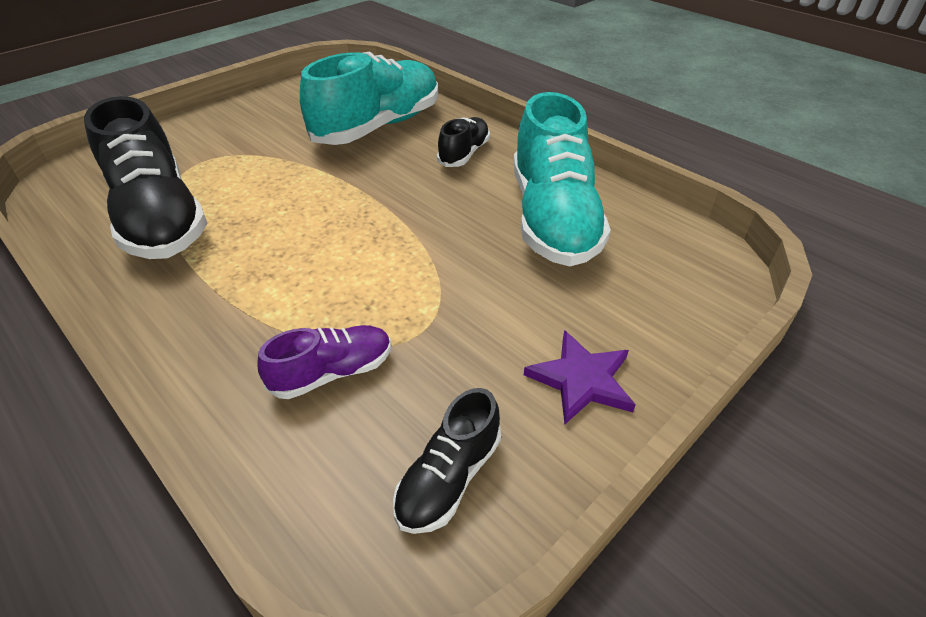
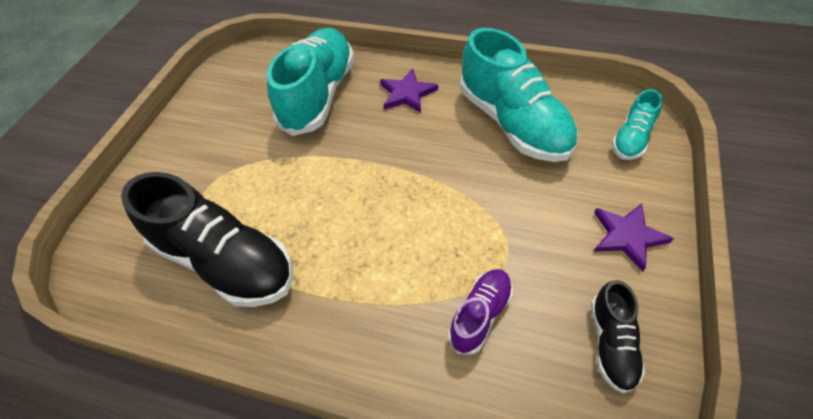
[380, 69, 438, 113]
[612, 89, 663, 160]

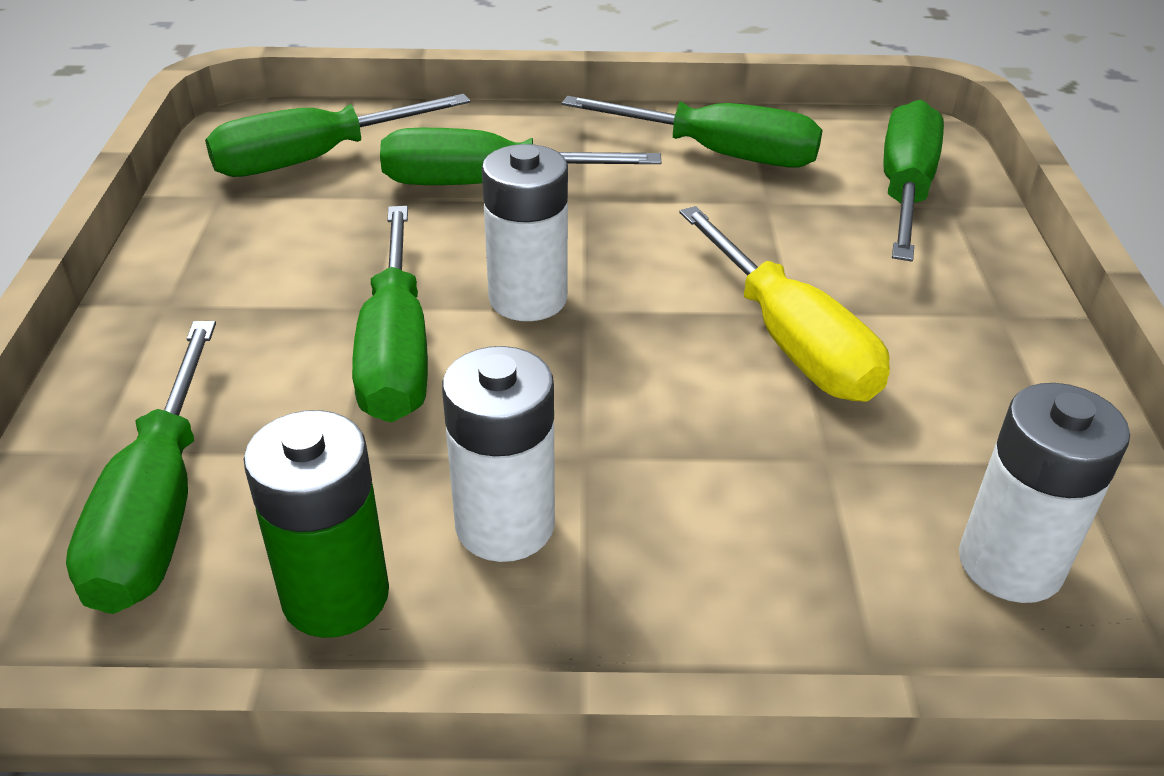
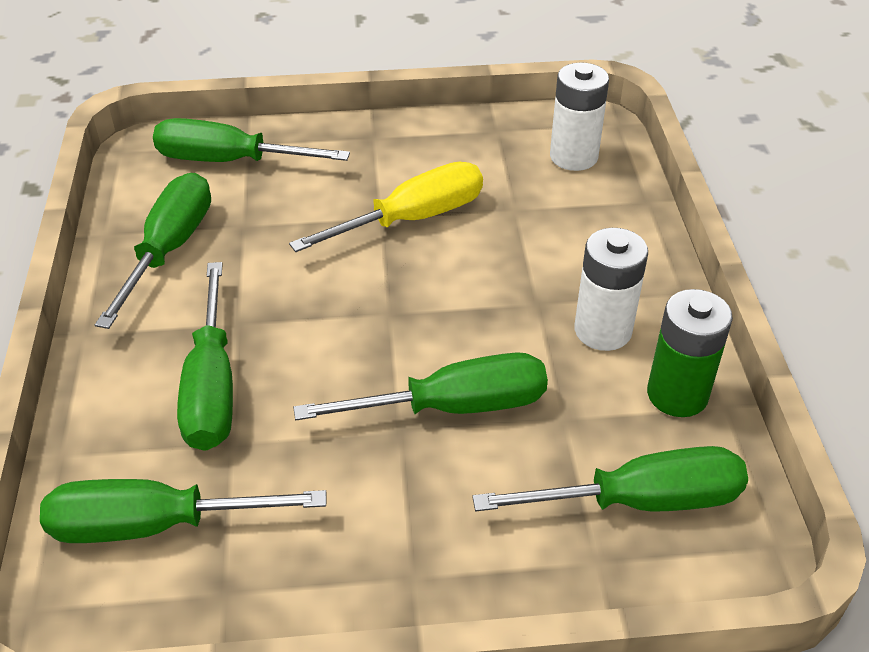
[40, 479, 326, 543]
[482, 144, 568, 321] (first image)

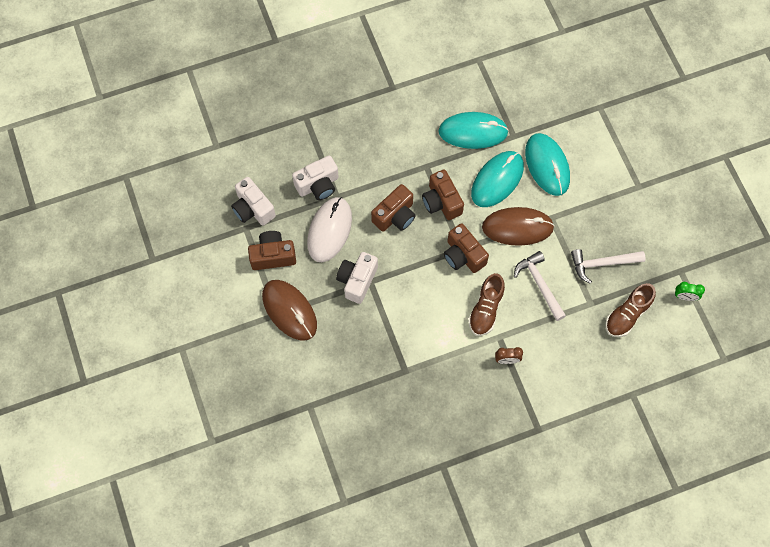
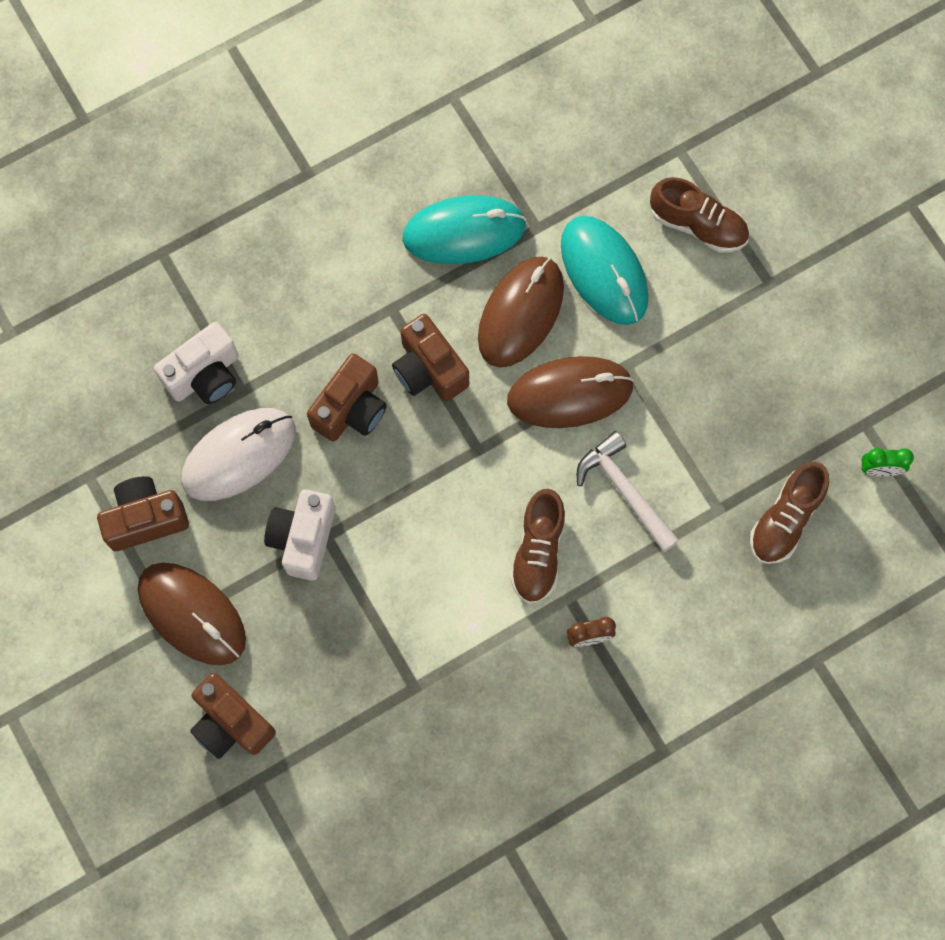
[181, 408, 296, 501]
[190, 673, 276, 759]
[478, 256, 564, 367]
[650, 177, 749, 253]
[231, 177, 276, 226] (first image)
[571, 249, 645, 284] (first image)

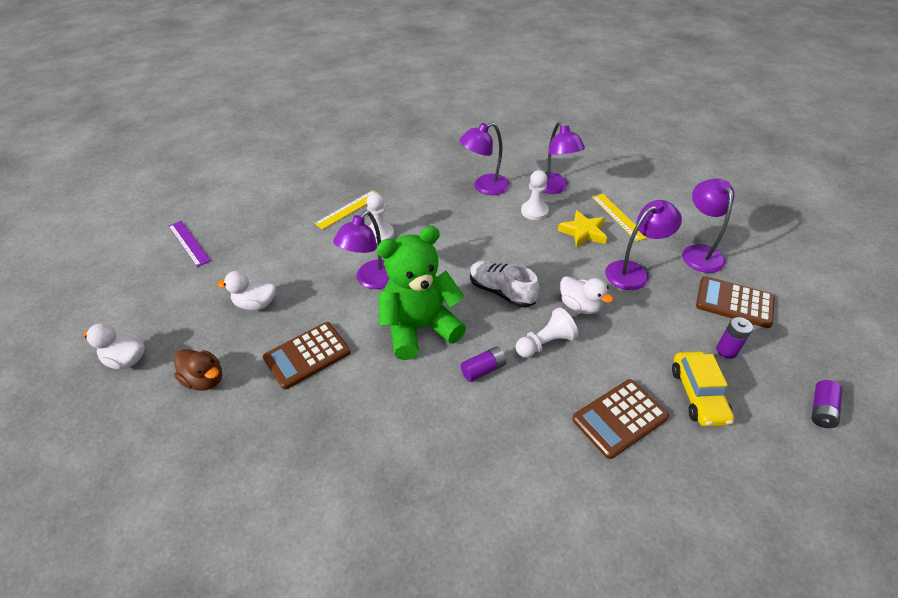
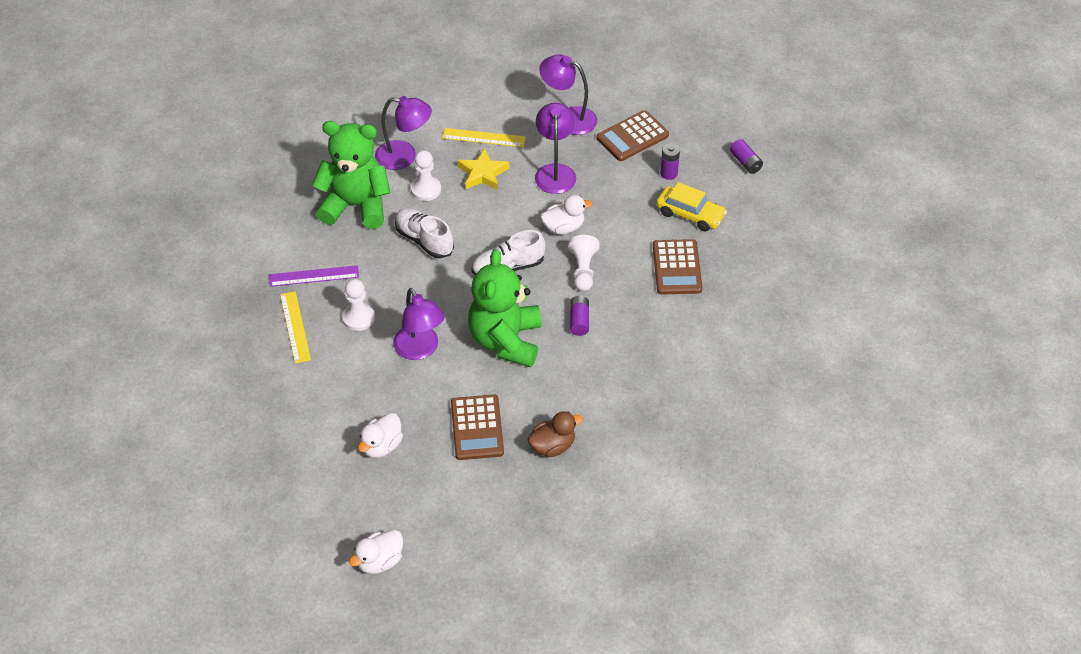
[270, 265, 359, 287]
[312, 121, 390, 229]
[395, 208, 454, 258]
[527, 411, 583, 457]

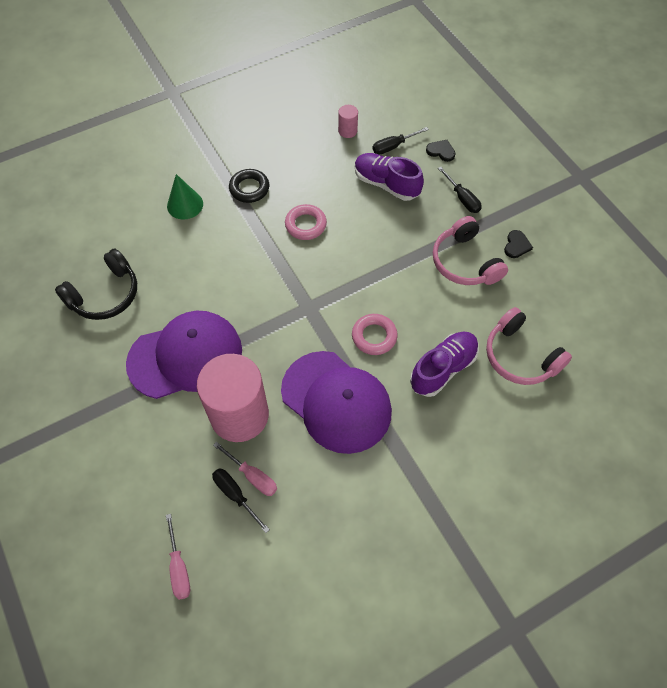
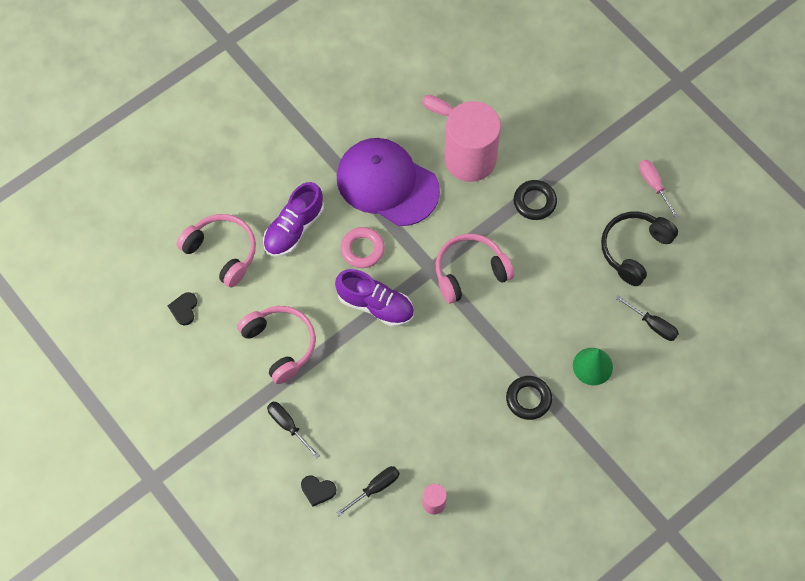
[168, 292, 197, 325]
[335, 269, 414, 327]
[436, 234, 514, 304]
[514, 180, 557, 220]
[616, 295, 679, 341]
[639, 160, 679, 218]
[285, 204, 327, 240] (first image)

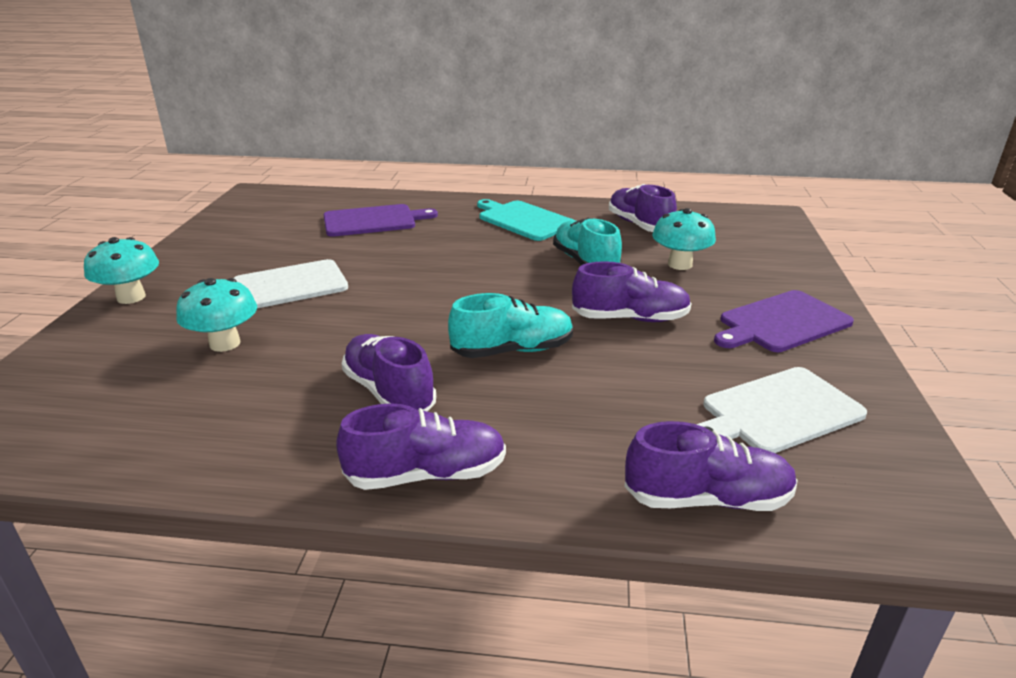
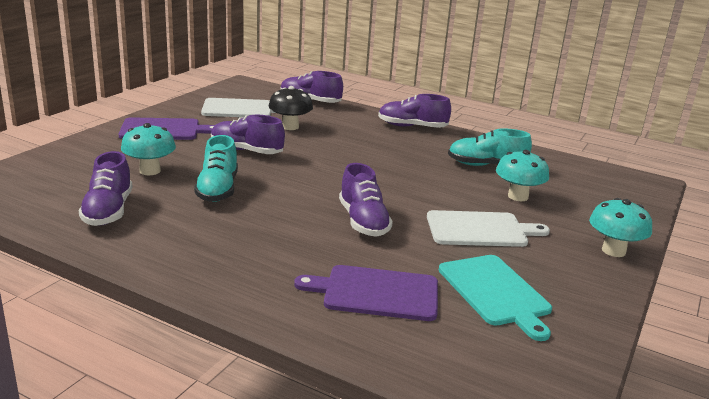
[269, 86, 313, 130]
[339, 163, 393, 237]
[438, 255, 552, 341]
[448, 129, 532, 166]

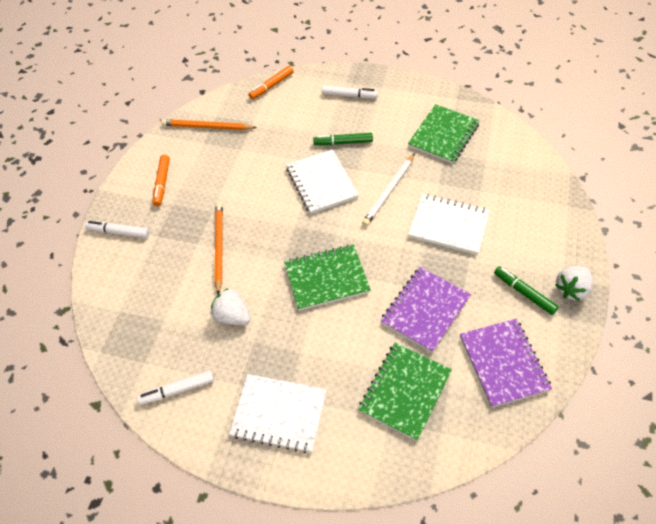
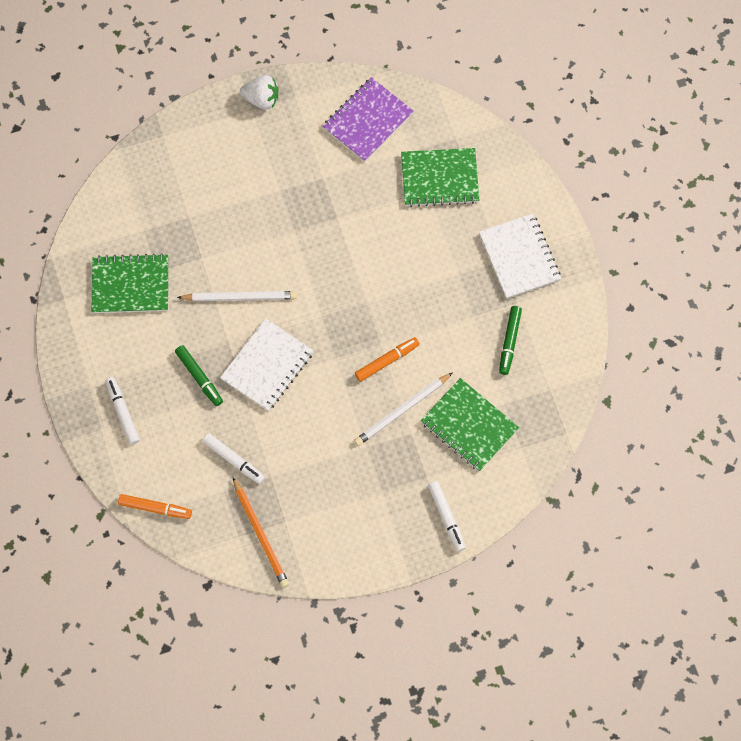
[203, 433, 265, 484]
[354, 372, 453, 446]
[355, 337, 420, 382]
[421, 378, 519, 471]
[499, 306, 522, 375]
[211, 288, 251, 325] (first image)
[380, 267, 471, 353] (first image)
[408, 194, 490, 255] (first image)

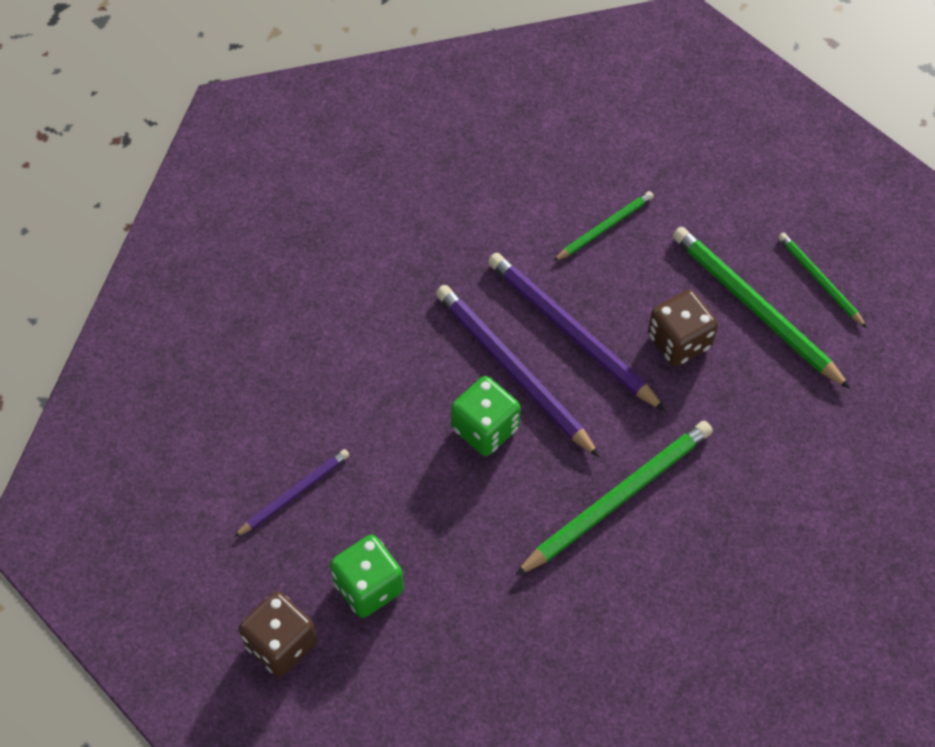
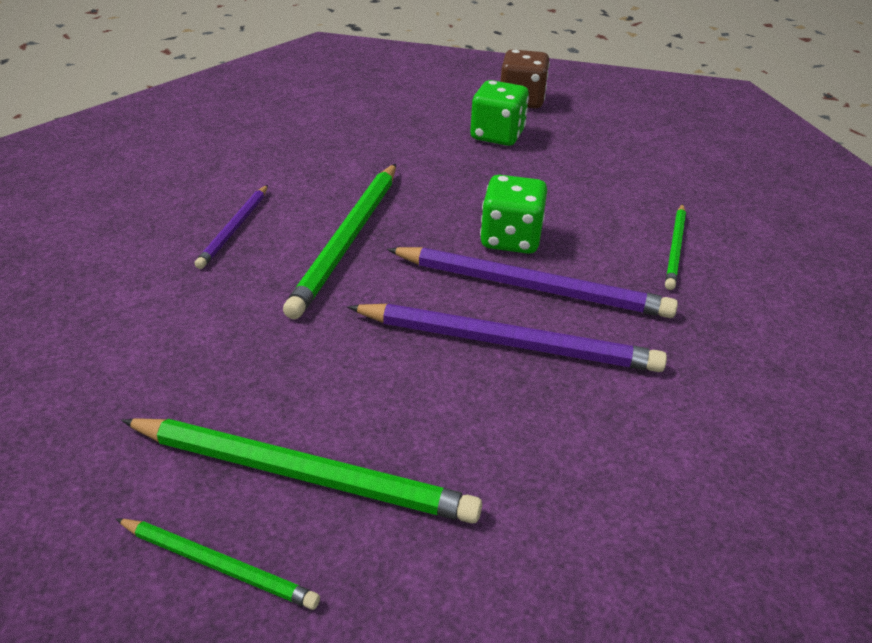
[195, 185, 268, 269]
[665, 204, 686, 290]
[648, 290, 718, 366] (first image)

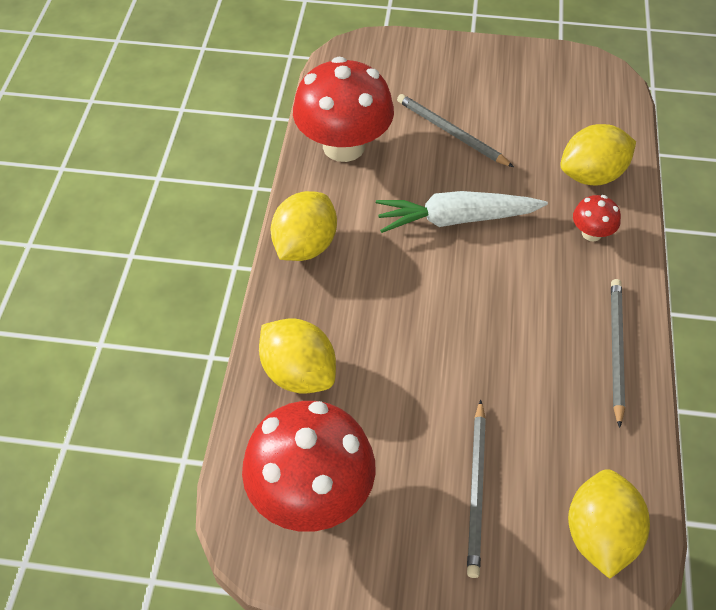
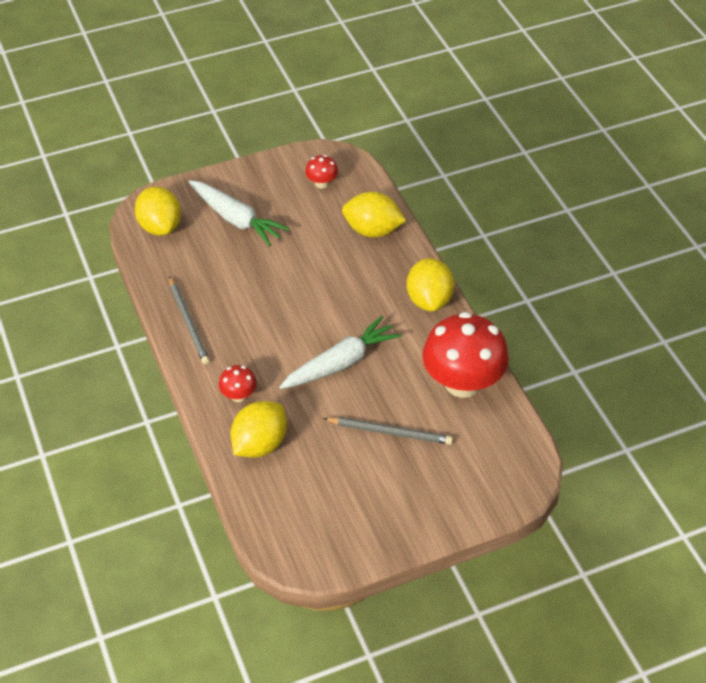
[189, 180, 290, 247]
[305, 155, 338, 189]

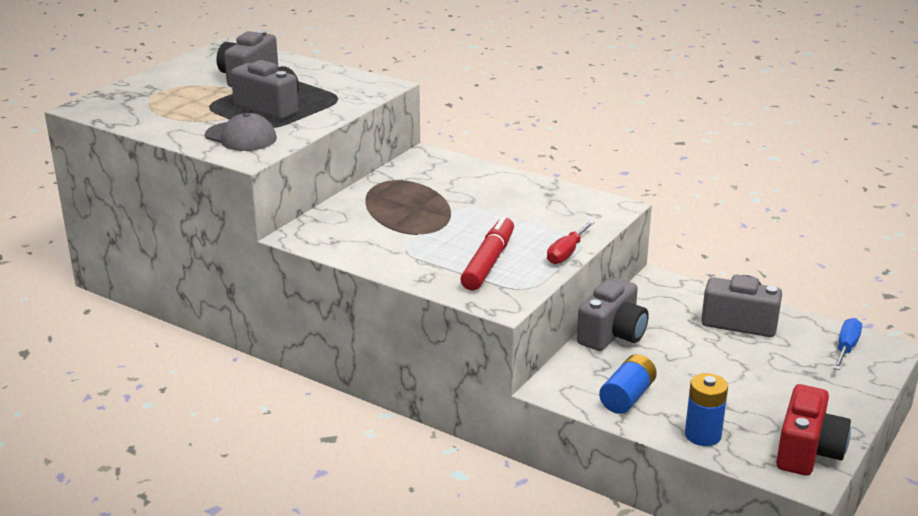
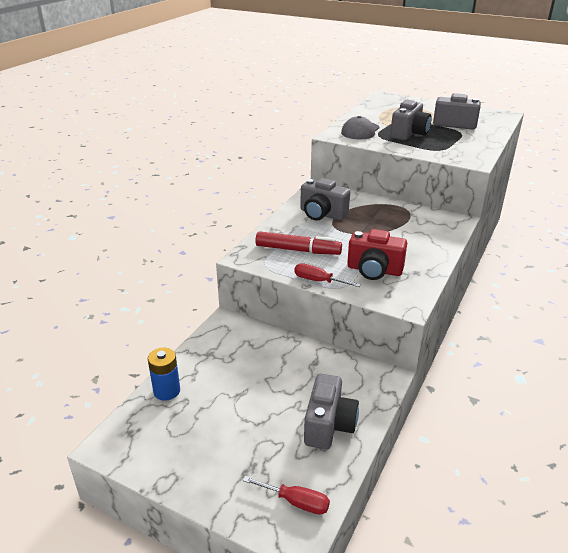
[243, 476, 330, 515]
[300, 178, 350, 221]
[347, 229, 407, 280]
[599, 354, 657, 414] (first image)

